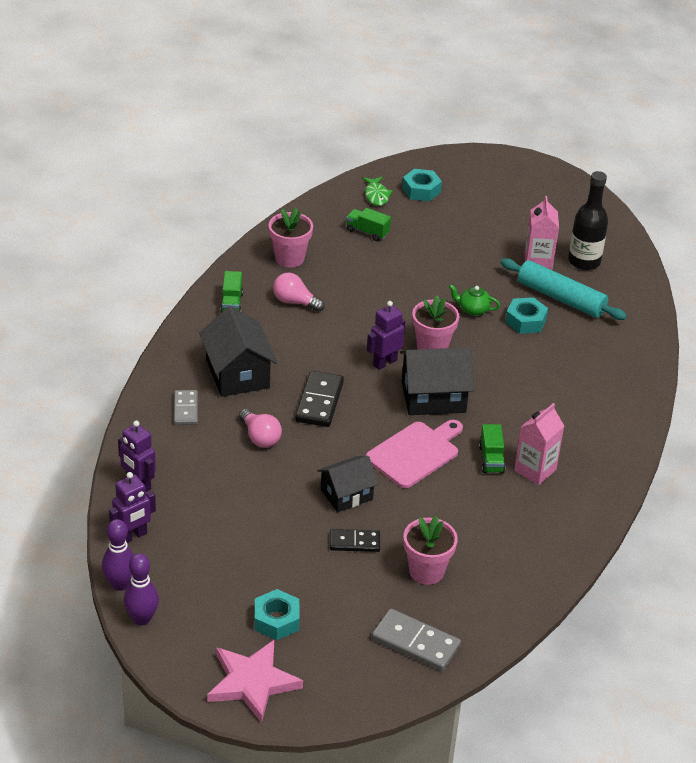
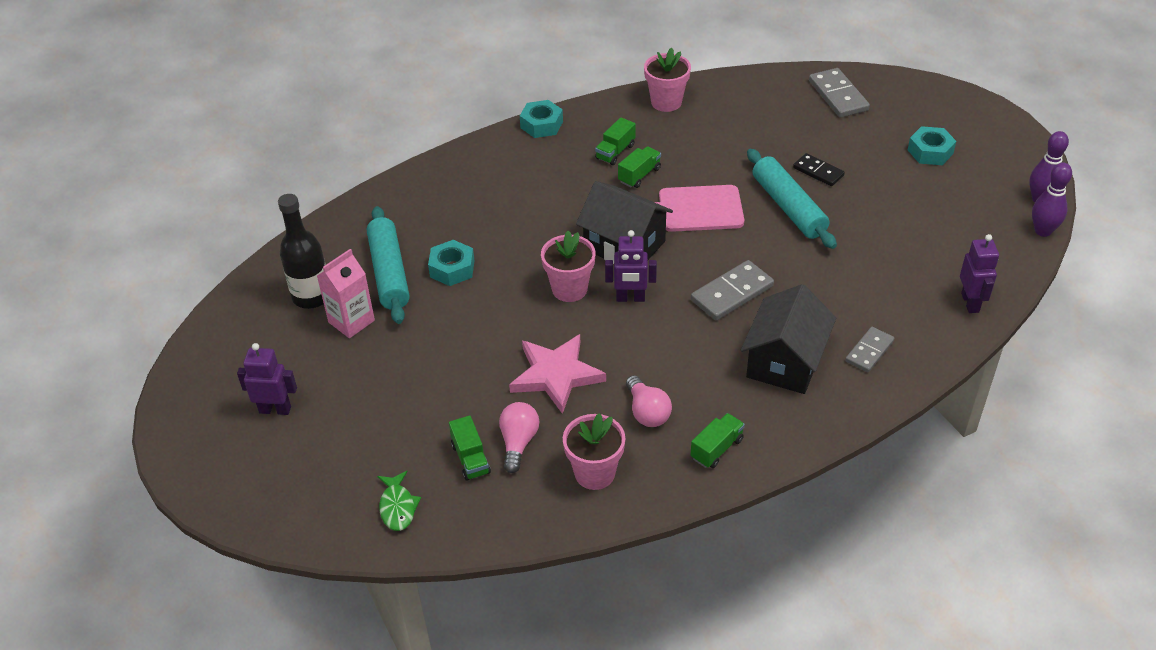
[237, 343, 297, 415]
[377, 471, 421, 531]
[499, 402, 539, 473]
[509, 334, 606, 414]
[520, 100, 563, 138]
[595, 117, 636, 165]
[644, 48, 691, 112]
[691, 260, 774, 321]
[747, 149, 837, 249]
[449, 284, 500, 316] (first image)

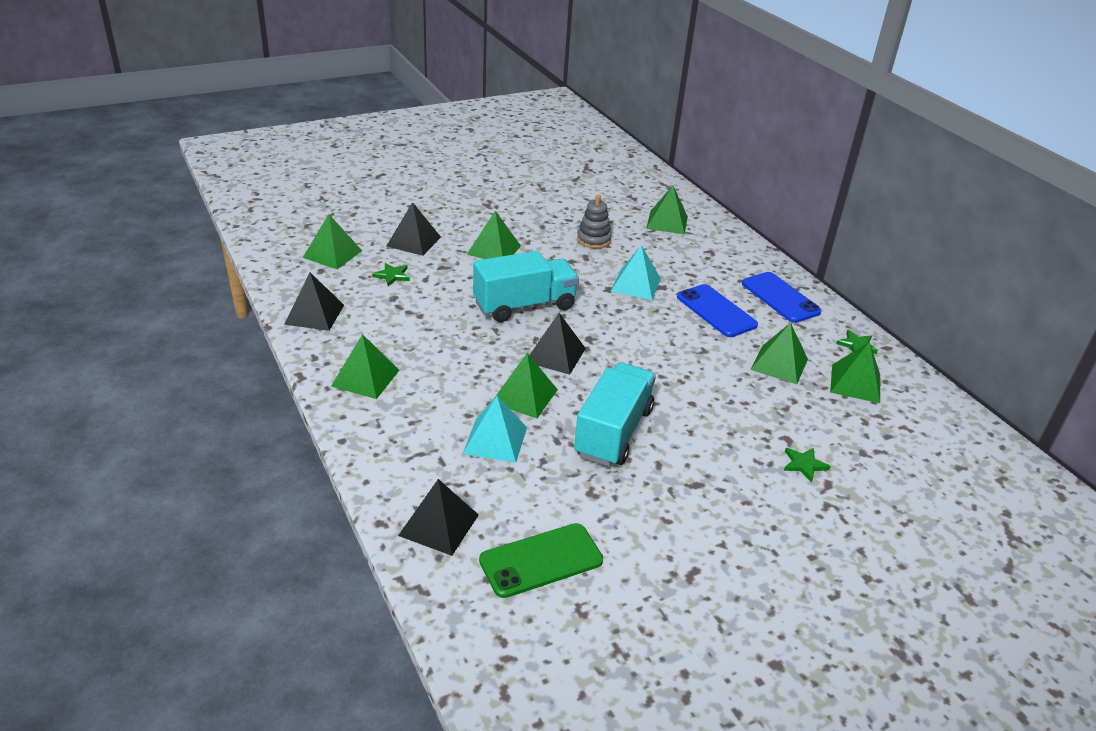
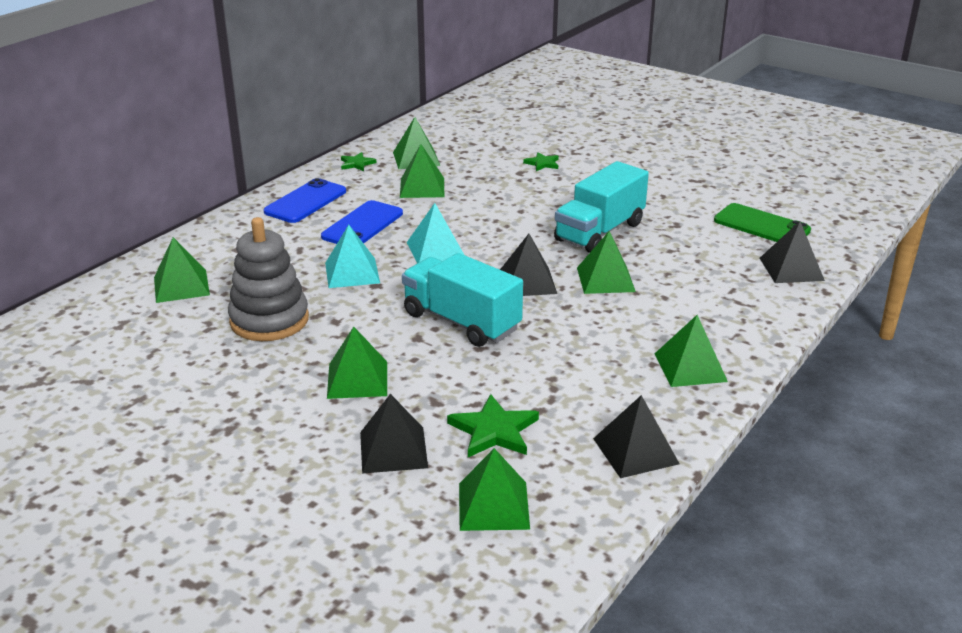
[228, 217, 309, 341]
[407, 203, 464, 263]
[447, 394, 539, 457]
[554, 161, 649, 253]

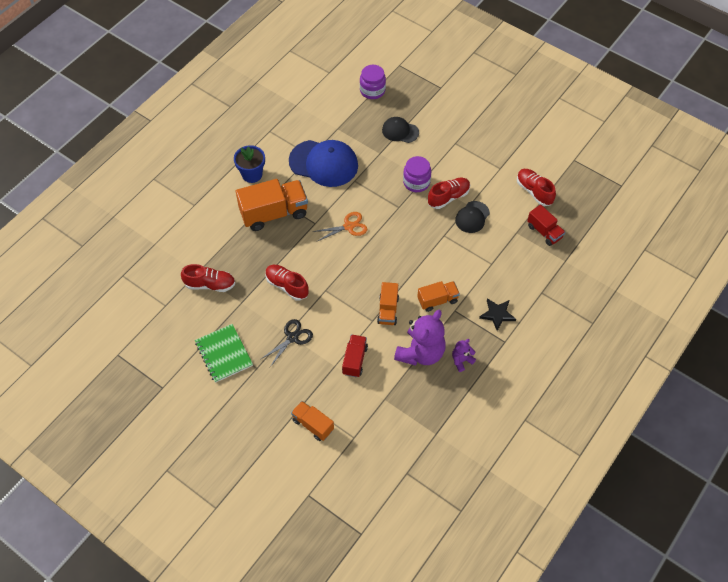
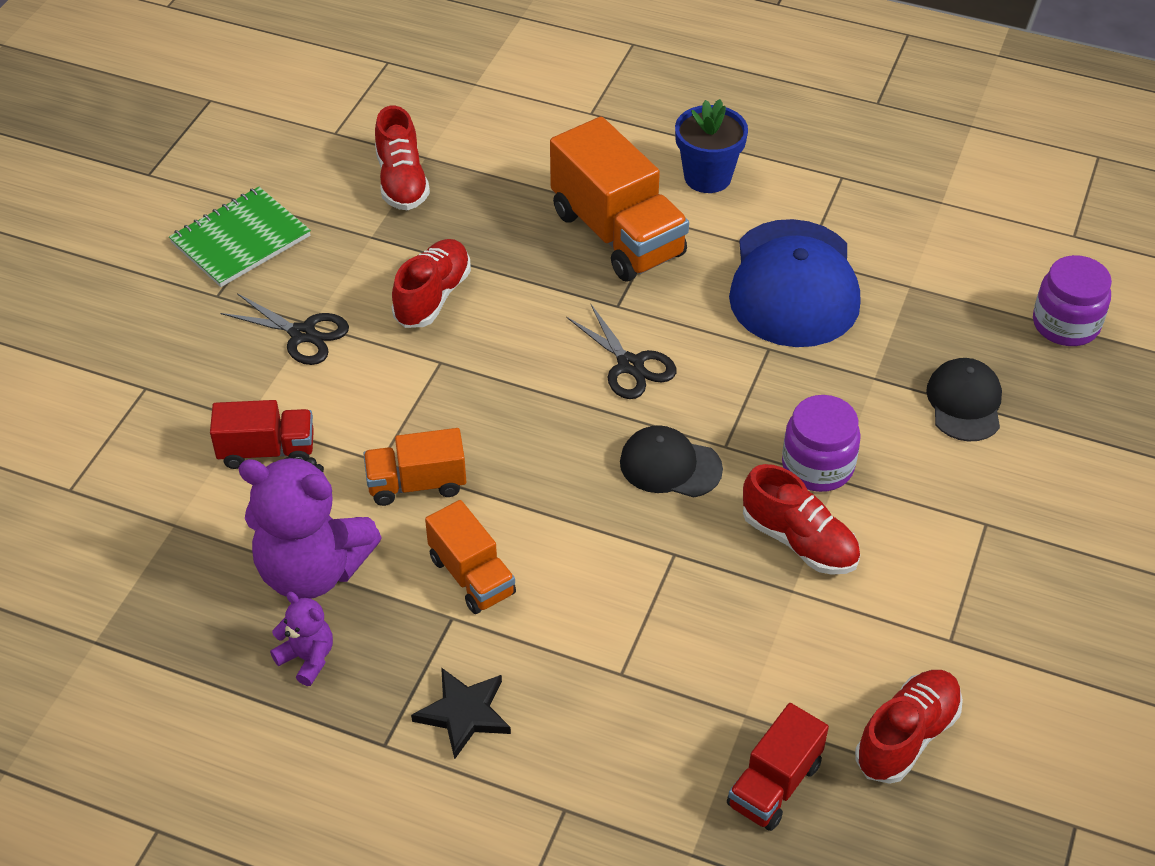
[567, 304, 677, 399]
[620, 425, 723, 498]
[291, 401, 334, 441] (first image)

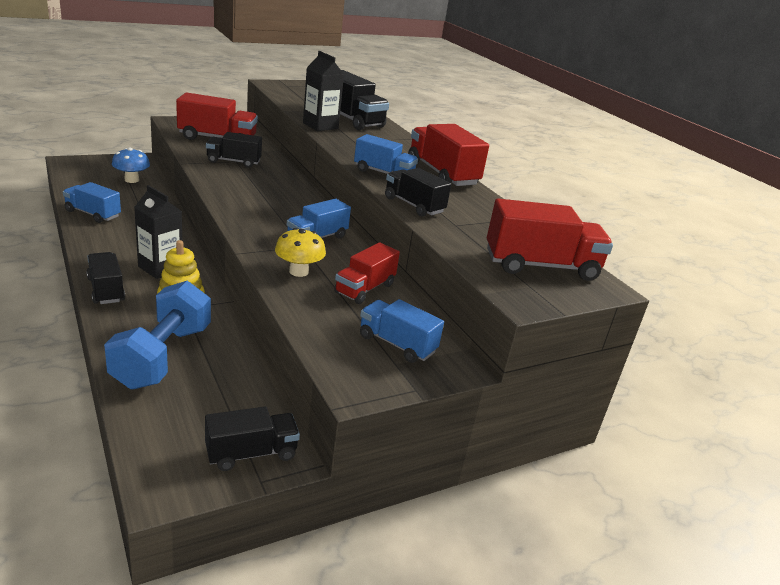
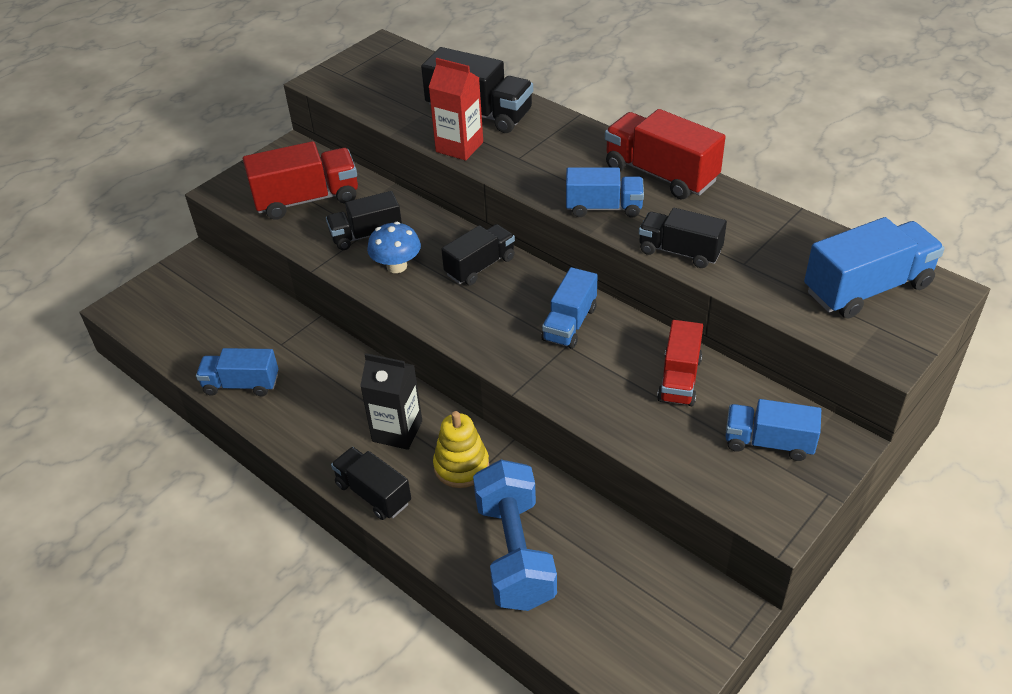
[367, 222, 421, 273]
[428, 58, 483, 161]
[441, 224, 515, 285]
[804, 217, 945, 318]
[275, 228, 326, 277] (first image)

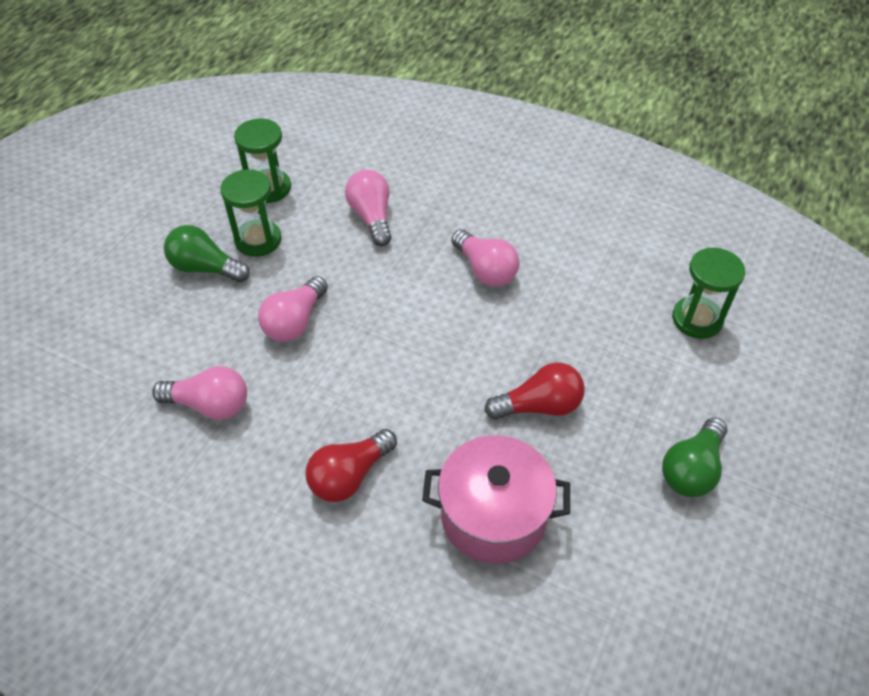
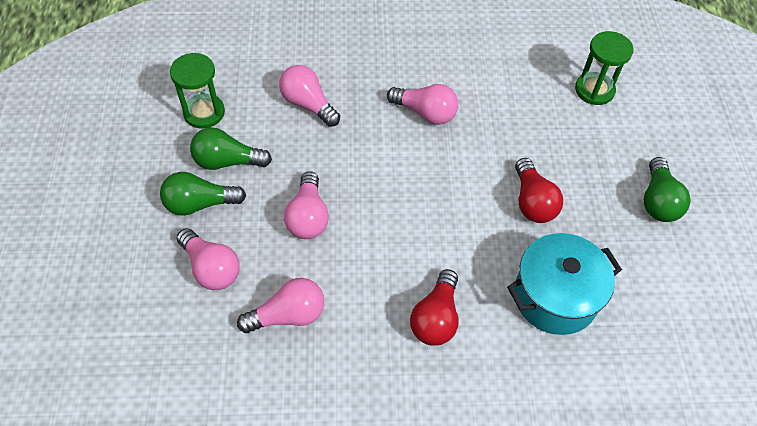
[177, 228, 240, 290]
[190, 127, 272, 170]
[507, 233, 622, 335]
[515, 158, 563, 223]

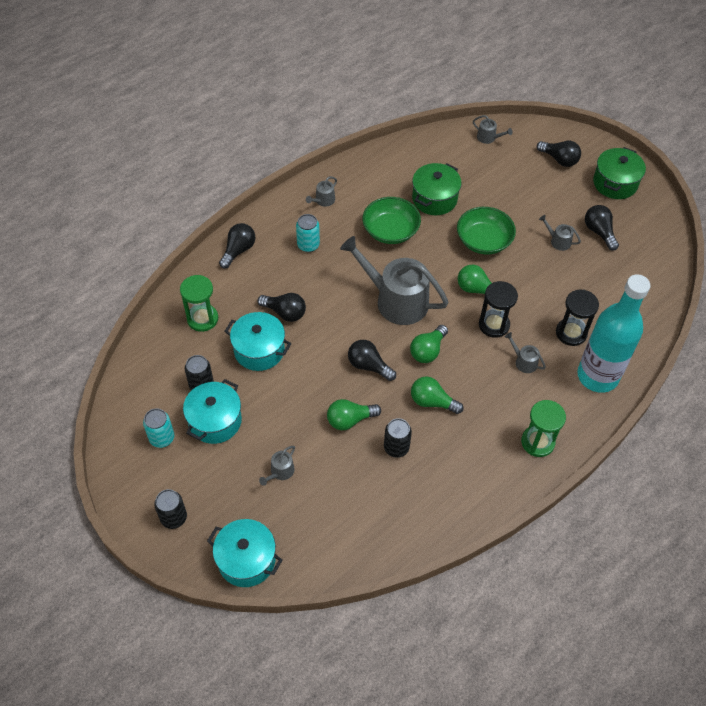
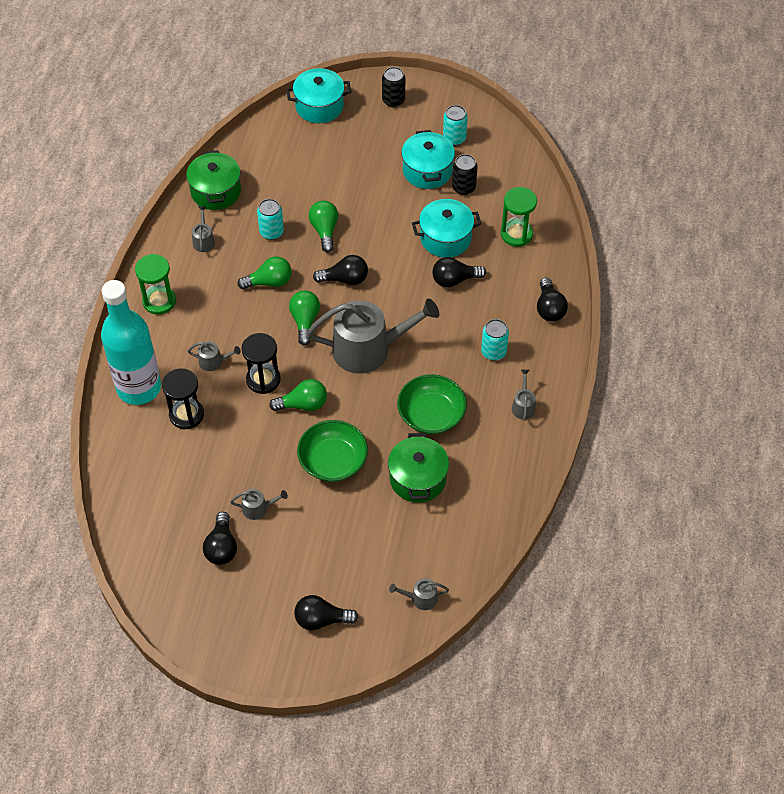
[186, 150, 241, 210]
[192, 206, 215, 252]
[203, 512, 237, 565]
[257, 199, 284, 240]
[309, 201, 338, 253]

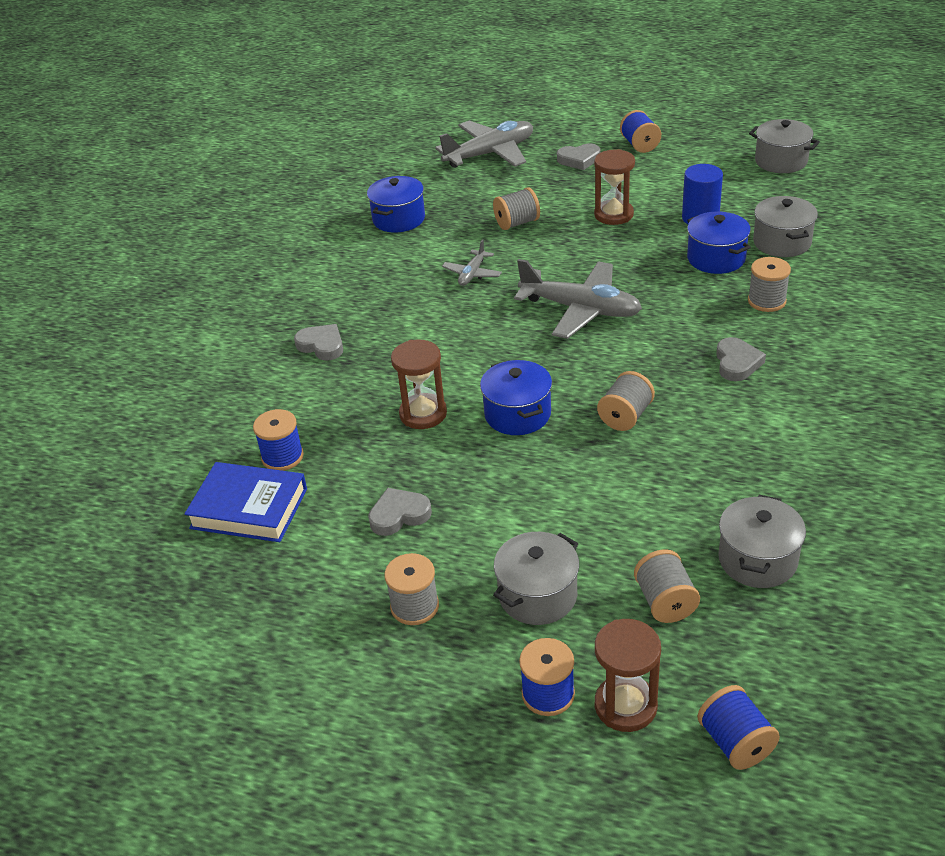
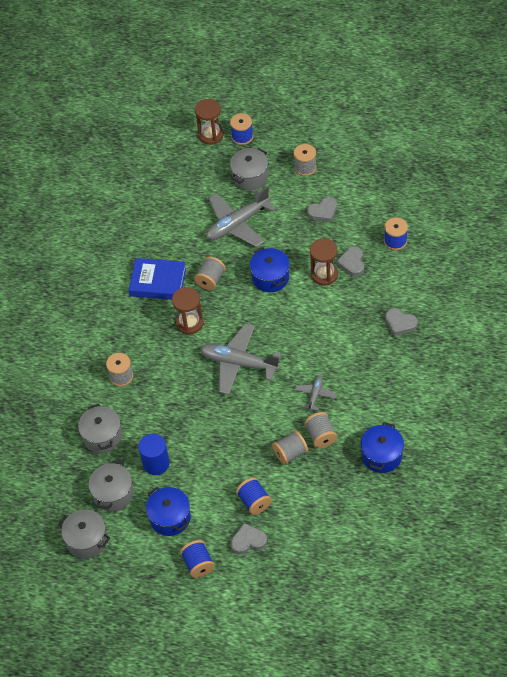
[89, 460, 133, 512]
[129, 258, 186, 300]
[146, 487, 191, 536]
[172, 287, 204, 334]
[206, 186, 276, 247]
[236, 477, 272, 515]
[304, 412, 337, 448]
[337, 246, 364, 277]

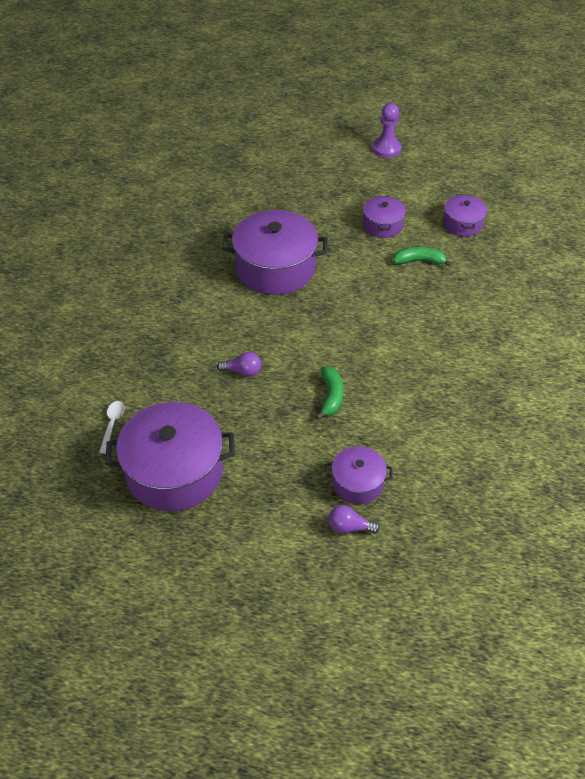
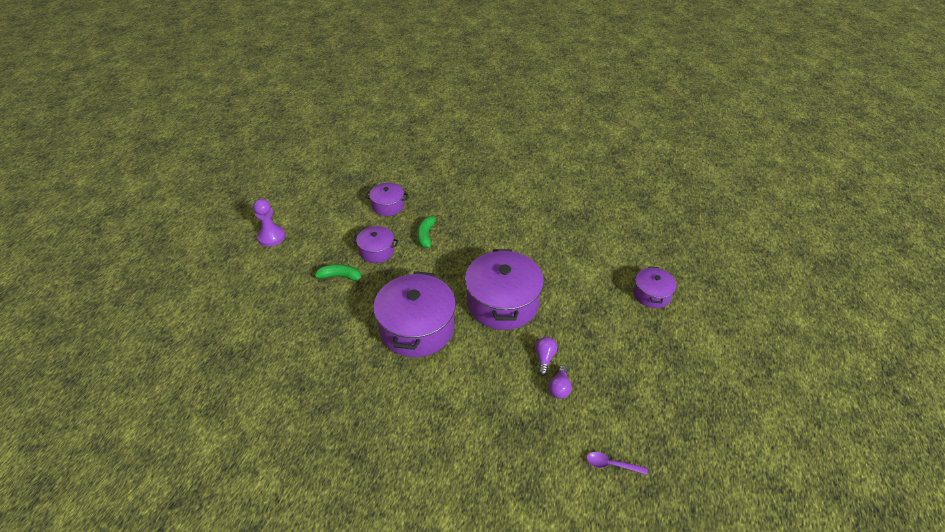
[315, 264, 364, 284]
[465, 249, 544, 330]
[549, 365, 572, 399]
[586, 452, 648, 475]

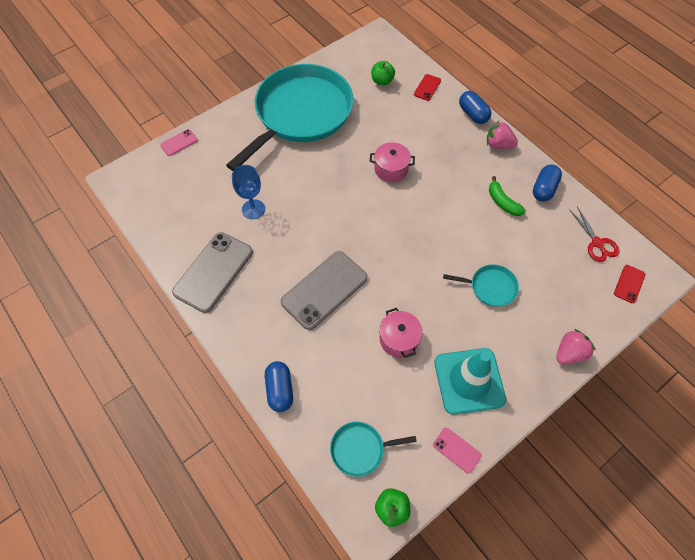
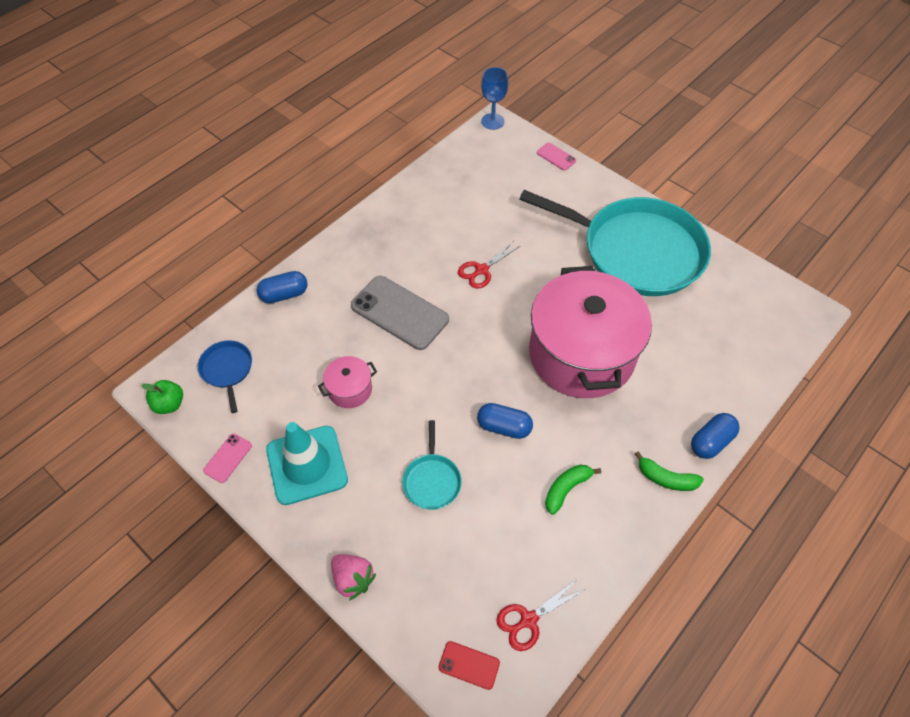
[198, 340, 252, 413]
[458, 241, 520, 288]
[477, 403, 533, 439]
[481, 67, 508, 130]
[529, 266, 652, 398]
[635, 451, 704, 491]
[172, 232, 253, 313] (first image)
[371, 61, 395, 85] (first image)
[414, 74, 441, 101] (first image)

